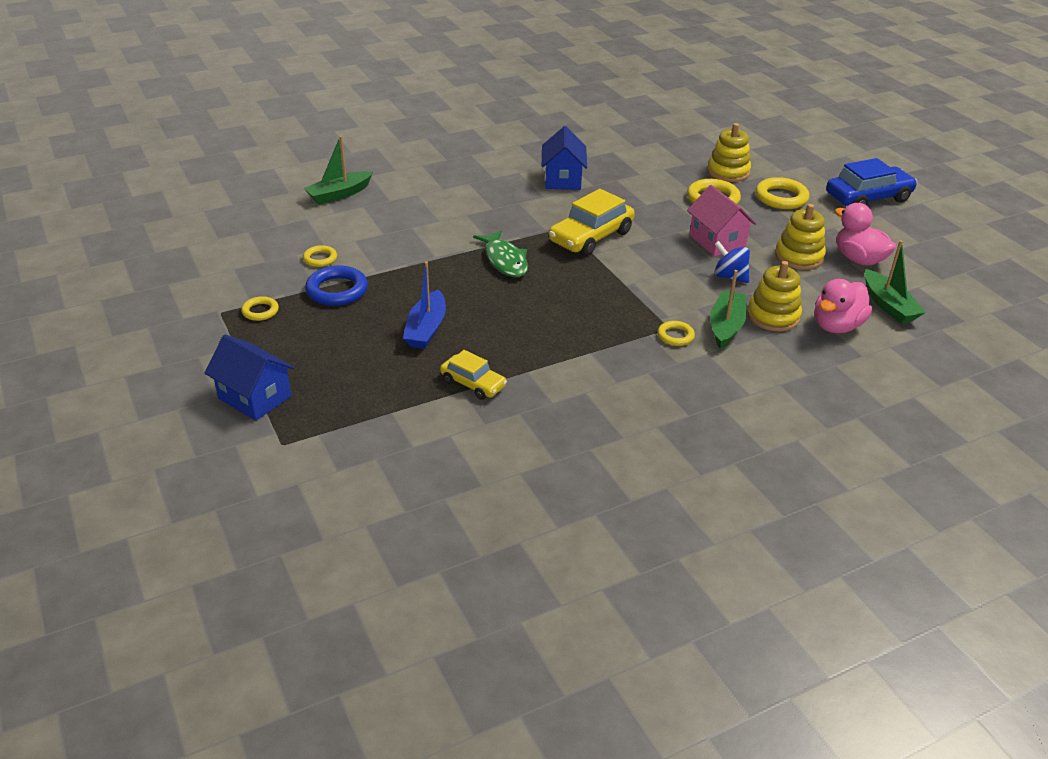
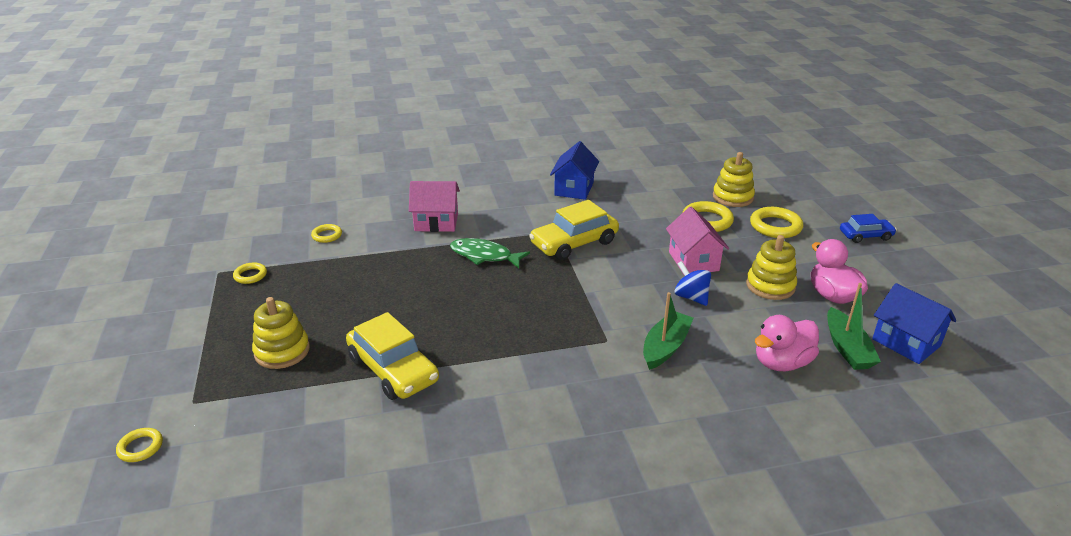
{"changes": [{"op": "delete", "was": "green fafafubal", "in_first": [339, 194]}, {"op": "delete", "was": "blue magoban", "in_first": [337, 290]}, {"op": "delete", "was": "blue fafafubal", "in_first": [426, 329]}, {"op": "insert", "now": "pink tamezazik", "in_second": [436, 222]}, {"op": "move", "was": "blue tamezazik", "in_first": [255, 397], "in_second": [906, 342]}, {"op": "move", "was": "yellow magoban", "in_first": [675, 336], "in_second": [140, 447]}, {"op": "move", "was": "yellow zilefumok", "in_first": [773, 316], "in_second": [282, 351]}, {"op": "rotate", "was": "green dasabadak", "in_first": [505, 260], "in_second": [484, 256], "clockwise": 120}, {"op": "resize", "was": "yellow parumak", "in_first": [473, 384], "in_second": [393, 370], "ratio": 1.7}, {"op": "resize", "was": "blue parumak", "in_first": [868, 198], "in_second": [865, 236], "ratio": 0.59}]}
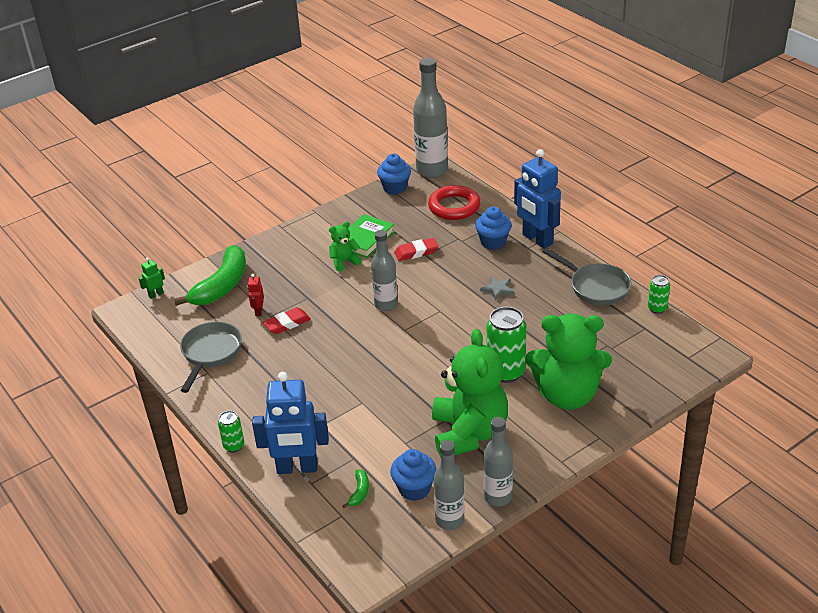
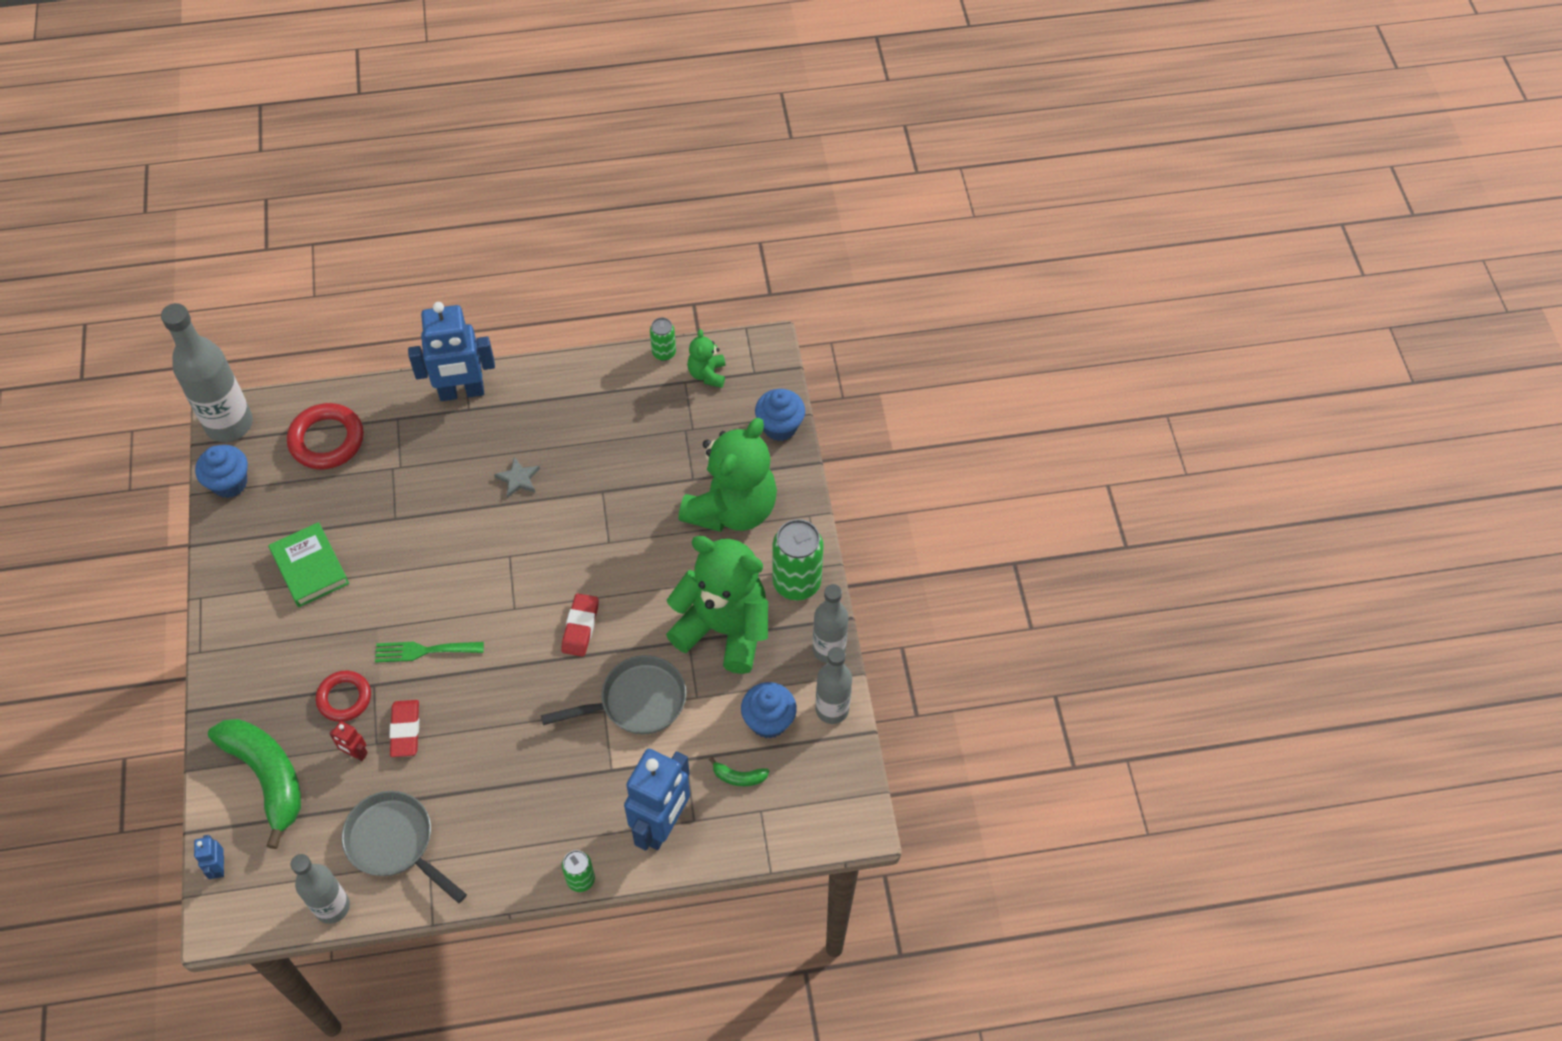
{"changes": [{"op": "insert", "now": "red magoban", "in_second": [344, 698]}, {"op": "insert", "now": "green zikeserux", "in_second": [424, 651]}, {"op": "move", "was": "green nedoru", "in_first": [344, 262], "in_second": [707, 374]}, {"op": "move", "was": "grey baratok", "in_first": [386, 304], "in_second": [332, 907]}, {"op": "move", "was": "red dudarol", "in_first": [416, 252], "in_second": [580, 627]}, {"op": "move", "was": "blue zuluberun", "in_first": [493, 242], "in_second": [779, 427]}, {"op": "move", "was": "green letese", "in_first": [506, 372], "in_second": [796, 583]}, {"op": "move", "was": "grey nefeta", "in_first": [596, 287], "in_second": [636, 701]}, {"op": "recolor", "was": "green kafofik", "now": "blue kafofik", "in_first": [156, 294], "in_second": [219, 867]}, {"op": "rotate", "was": "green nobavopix", "in_first": [359, 492], "in_second": [739, 777], "clockwise": 150}]}
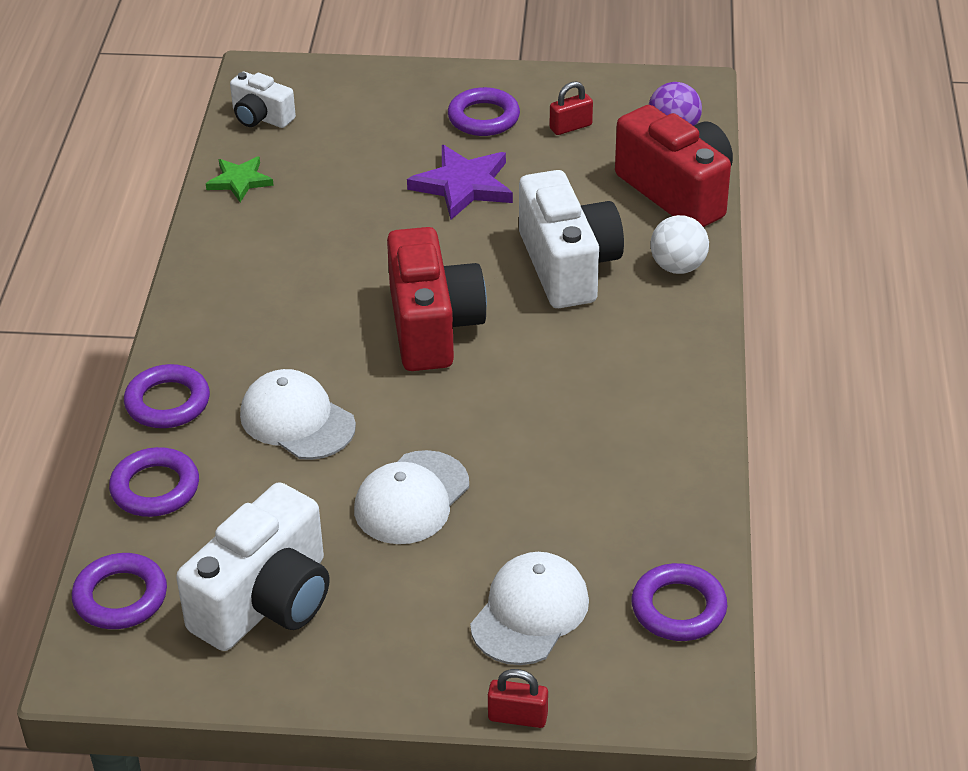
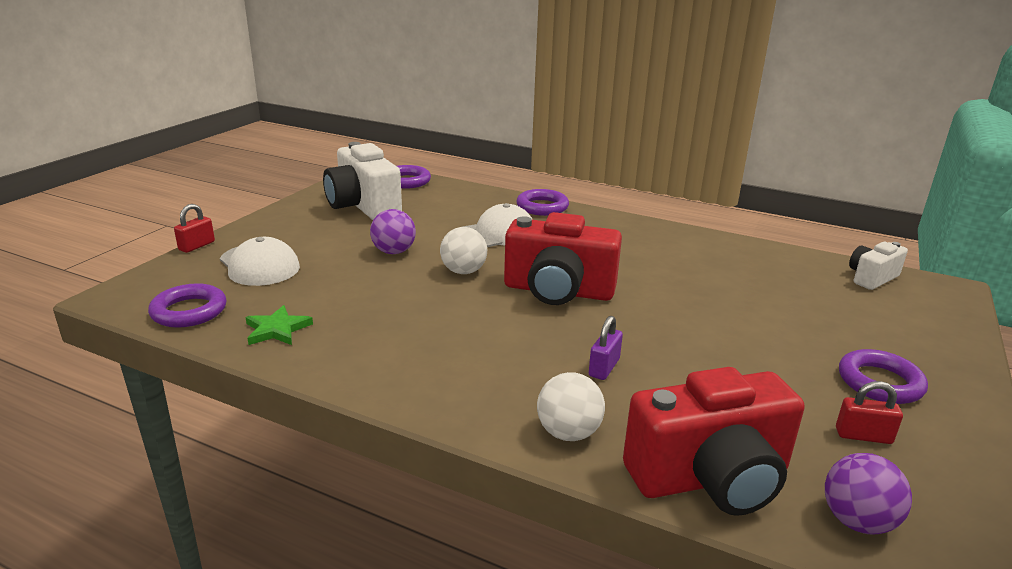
{"changes": [{"op": "delete", "was": "purple magoban", "in_first": [155, 488]}, {"op": "delete", "was": "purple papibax", "in_first": [463, 185]}, {"op": "insert", "now": "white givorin", "in_second": [463, 271]}, {"op": "move", "was": "green papibax", "in_first": [239, 181], "in_second": [277, 329]}, {"op": "replace", "was": "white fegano", "now": "purple givorin", "in_first": [411, 498], "in_second": [394, 252]}, {"op": "replace", "was": "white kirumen", "now": "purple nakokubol", "in_first": [568, 266], "in_second": [604, 367]}, {"op": "rotate", "was": "red nakokubol", "in_first": [570, 127], "in_second": [863, 436], "clockwise": -75}]}
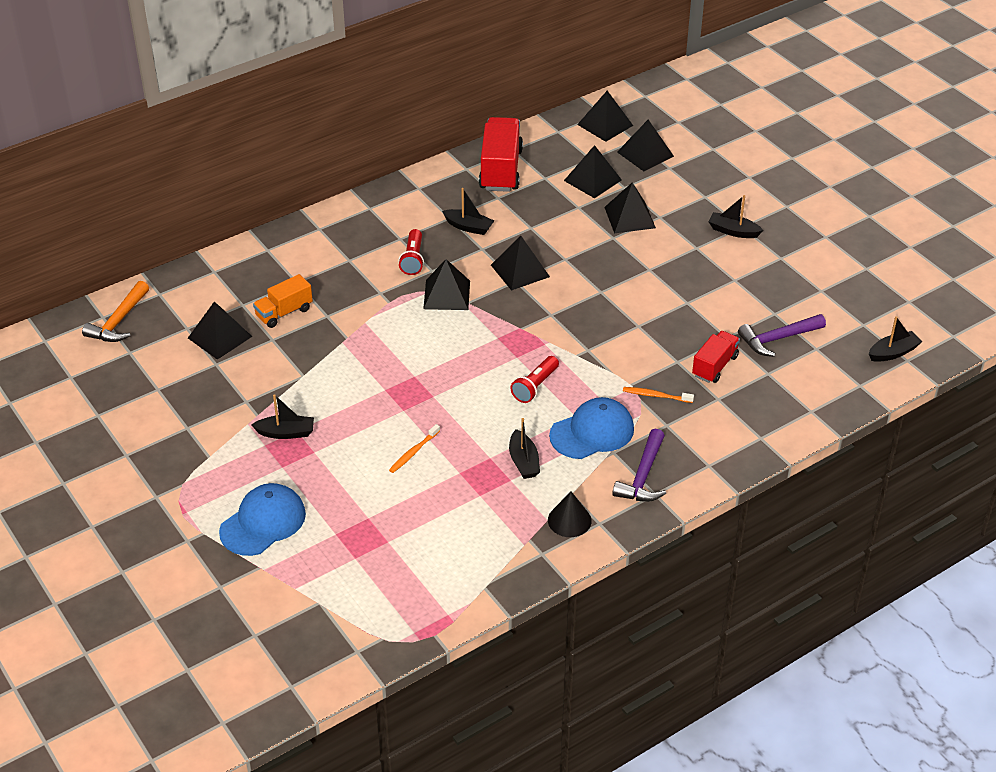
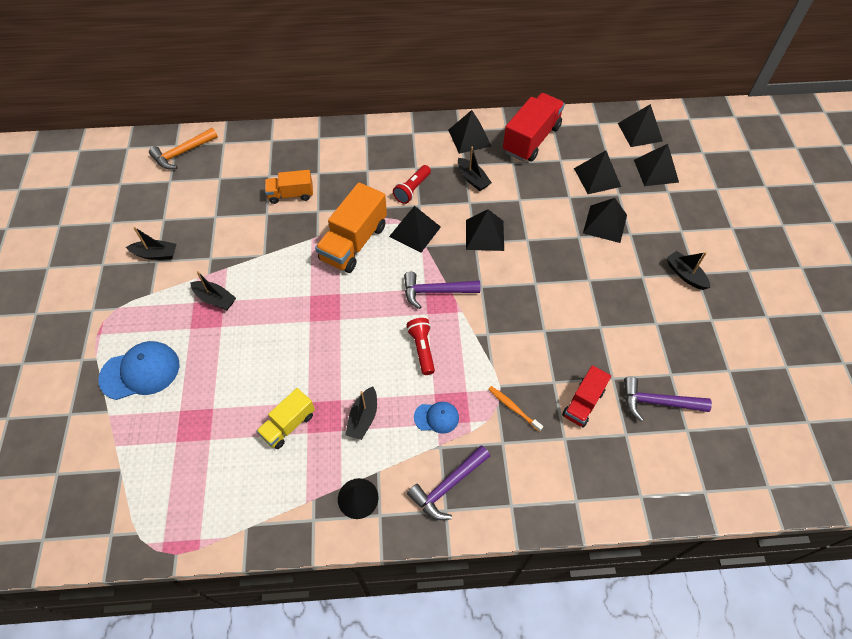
{"changes": [{"op": "delete", "was": "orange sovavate", "in_first": [413, 452]}, {"op": "insert", "now": "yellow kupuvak", "in_second": [288, 425]}, {"op": "insert", "now": "orange kupuvak", "in_second": [354, 242]}, {"op": "insert", "now": "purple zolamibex", "in_second": [435, 291]}, {"op": "move", "was": "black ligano", "in_first": [220, 337], "in_second": [469, 137]}, {"op": "move", "was": "black fafafubal", "in_first": [893, 352], "in_second": [156, 254]}, {"op": "rotate", "was": "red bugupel", "in_first": [535, 386], "in_second": [422, 349], "clockwise": 105}, {"op": "rotate", "was": "red kupuvak", "in_first": [714, 366], "in_second": [583, 403], "clockwise": 150}, {"op": "resize", "was": "blue fegano", "in_first": [592, 432], "in_second": [436, 417], "ratio": 0.56}]}
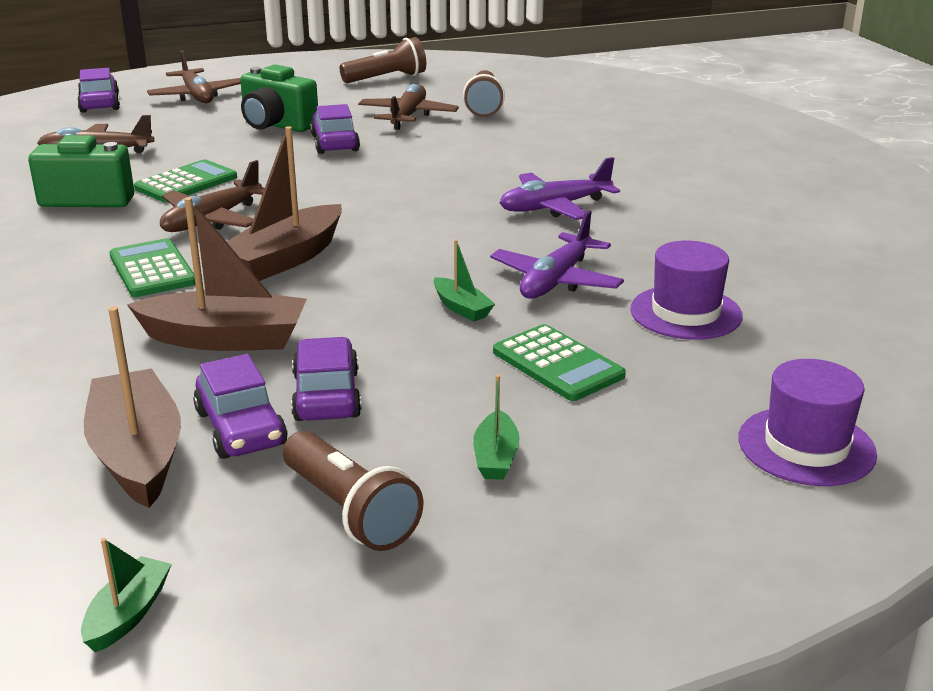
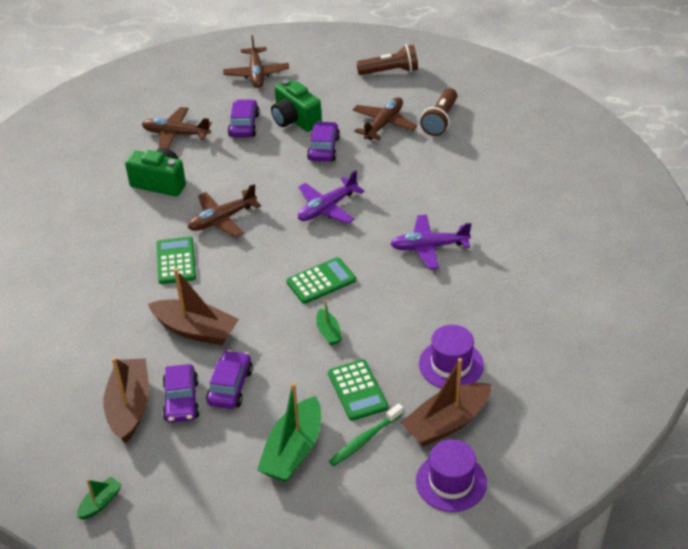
{"changes": [{"op": "delete", "was": "brown bugupel", "in_first": [350, 511]}, {"op": "insert", "now": "green sovavate", "in_second": [365, 440]}, {"op": "move", "was": "purple parumak", "in_first": [99, 103], "in_second": [244, 125]}, {"op": "move", "was": "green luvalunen", "in_first": [186, 183], "in_second": [321, 281]}, {"op": "move", "was": "brown fafafubal", "in_first": [285, 259], "in_second": [447, 423]}, {"op": "move", "was": "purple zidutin", "in_first": [556, 280], "in_second": [327, 208]}, {"op": "resize", "was": "green fafafubal", "in_first": [495, 457], "in_second": [293, 450], "ratio": 2.01}]}
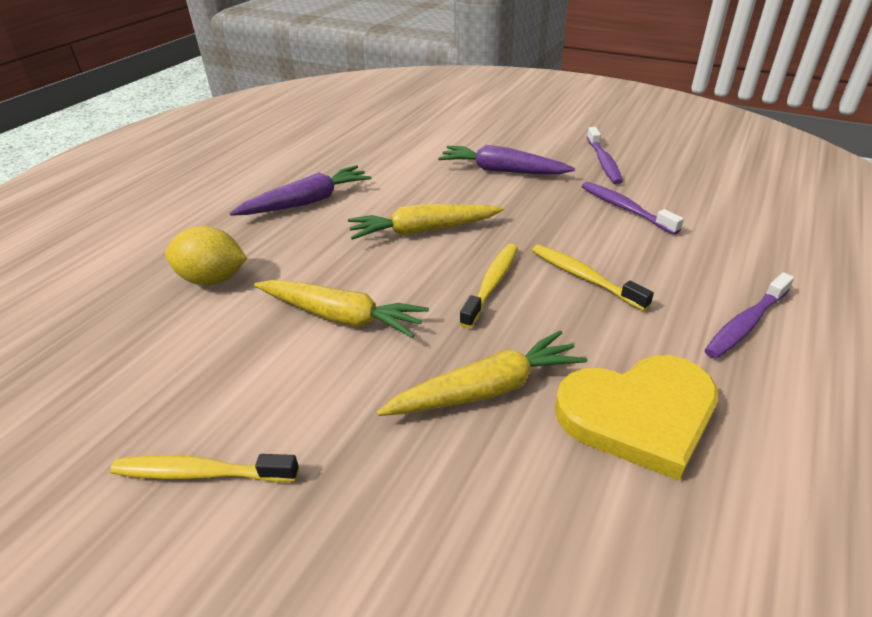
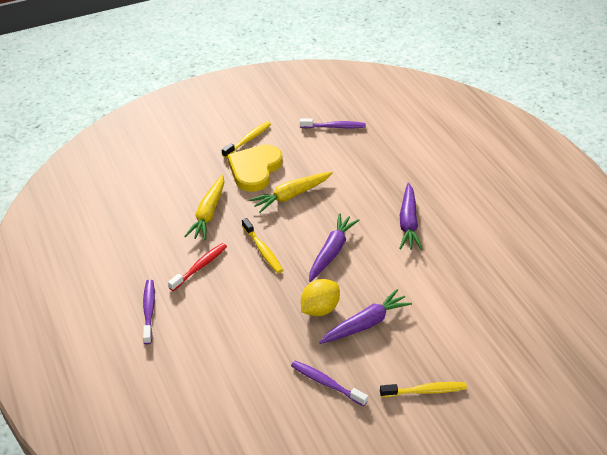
{"changes": [{"op": "insert", "now": "red sovavate", "in_second": [200, 267]}, {"op": "move", "was": "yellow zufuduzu", "in_first": [213, 279], "in_second": [319, 309]}, {"op": "move", "was": "yellow sovavate", "in_first": [583, 277], "in_second": [425, 391]}, {"op": "move", "was": "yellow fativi", "in_first": [638, 415], "in_second": [255, 169]}, {"op": "move", "was": "purple sovavate", "in_first": [625, 208], "in_second": [334, 127]}, {"op": "recolor", "was": "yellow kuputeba", "now": "purple kuputeba", "in_first": [423, 230], "in_second": [331, 252]}]}
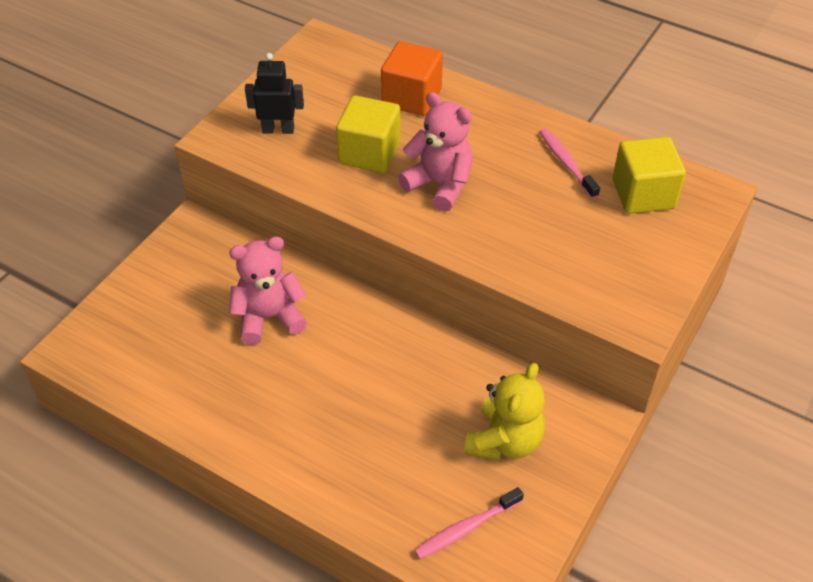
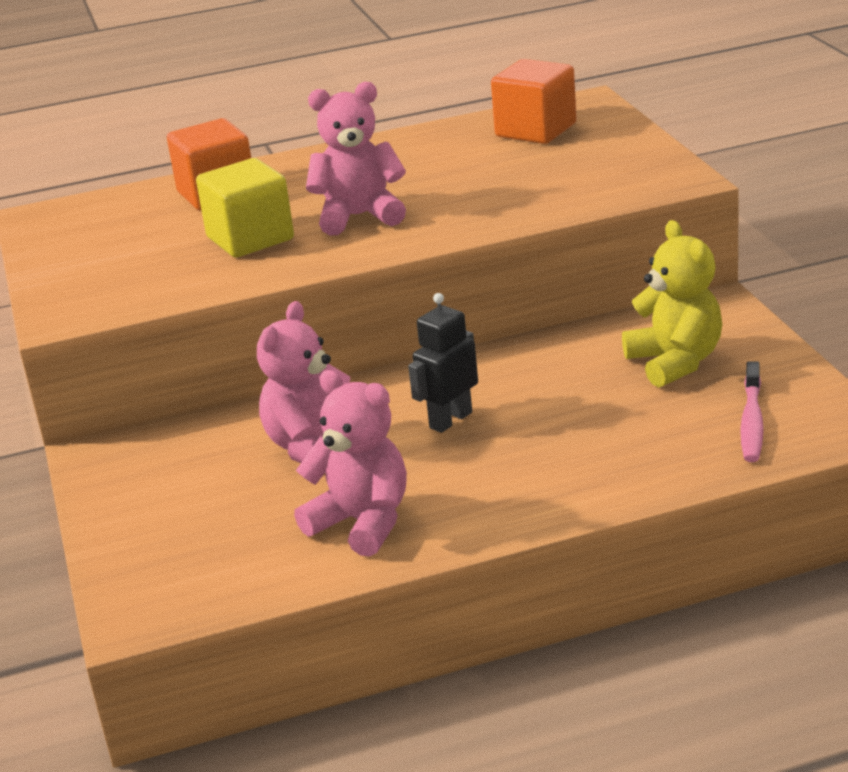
{"changes": [{"op": "delete", "was": "pink sovavate", "in_first": [566, 163]}, {"op": "insert", "now": "pink nedoru", "in_second": [362, 522]}, {"op": "move", "was": "black kafofik", "in_first": [278, 129], "in_second": [450, 420]}, {"op": "recolor", "was": "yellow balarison", "now": "orange balarison", "in_first": [643, 194], "in_second": [536, 130]}]}
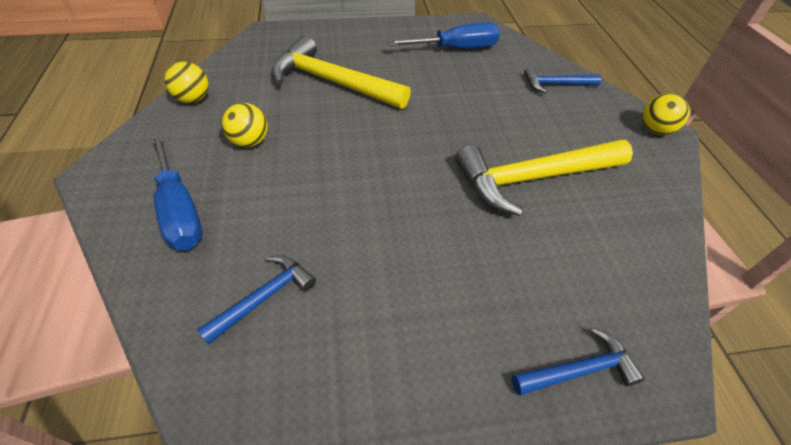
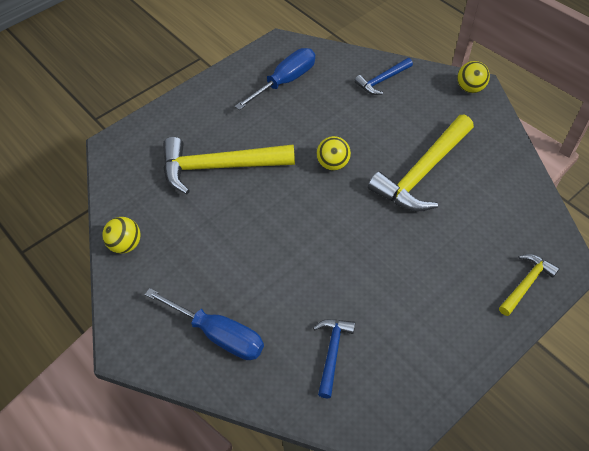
{"changes": [{"op": "move", "was": "yellow givorin", "in_first": [250, 142], "in_second": [333, 164]}, {"op": "recolor", "was": "blue zolamibex", "now": "yellow zolamibex", "in_first": [579, 370], "in_second": [526, 283]}]}
